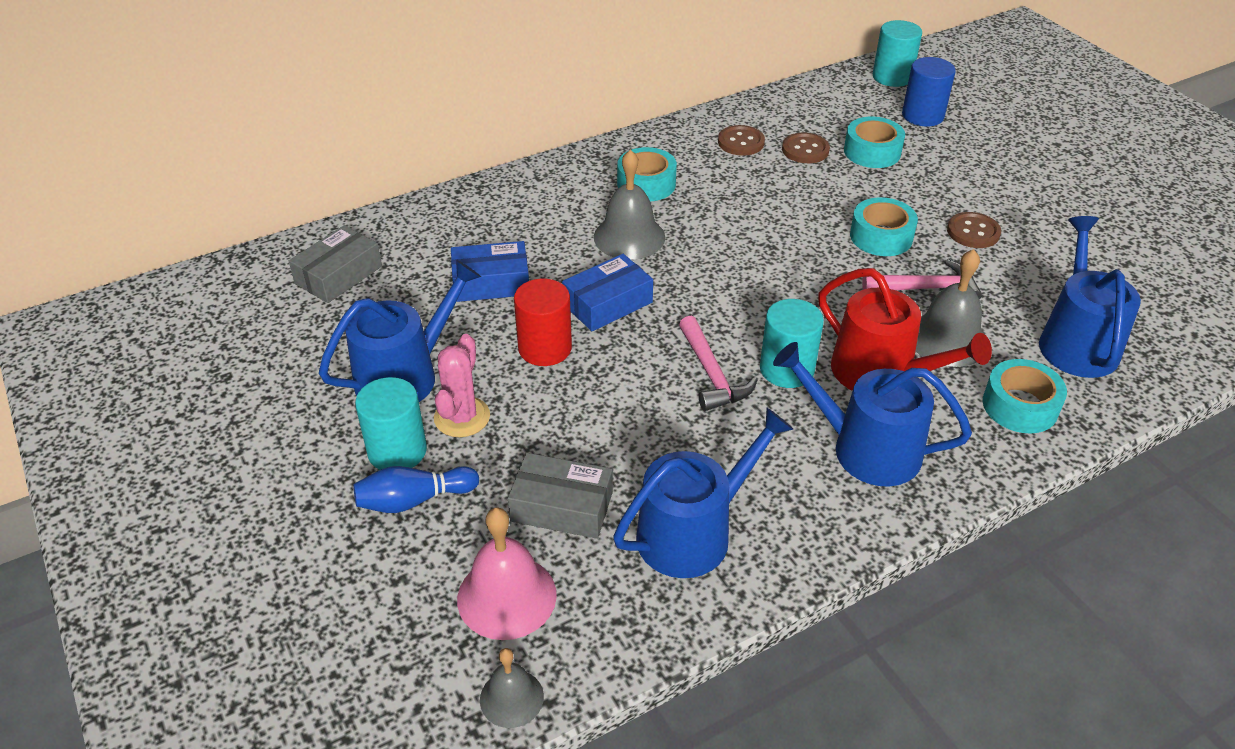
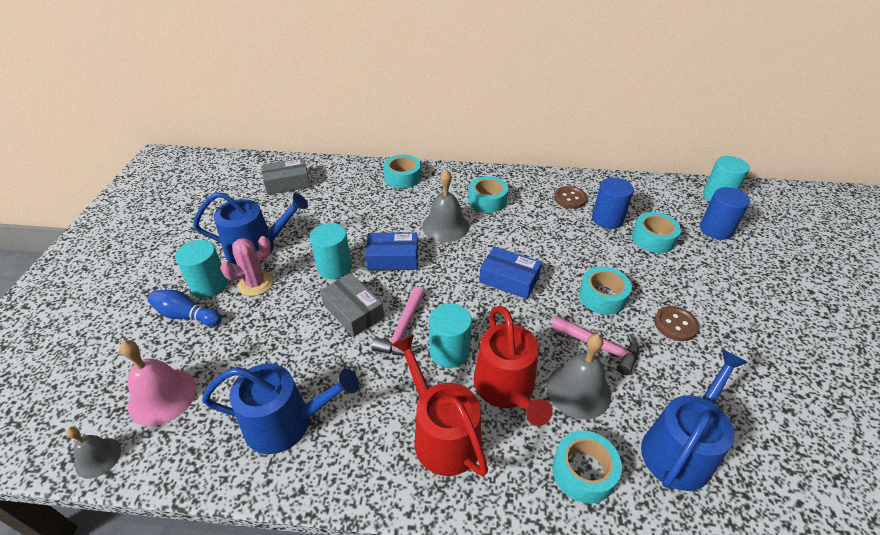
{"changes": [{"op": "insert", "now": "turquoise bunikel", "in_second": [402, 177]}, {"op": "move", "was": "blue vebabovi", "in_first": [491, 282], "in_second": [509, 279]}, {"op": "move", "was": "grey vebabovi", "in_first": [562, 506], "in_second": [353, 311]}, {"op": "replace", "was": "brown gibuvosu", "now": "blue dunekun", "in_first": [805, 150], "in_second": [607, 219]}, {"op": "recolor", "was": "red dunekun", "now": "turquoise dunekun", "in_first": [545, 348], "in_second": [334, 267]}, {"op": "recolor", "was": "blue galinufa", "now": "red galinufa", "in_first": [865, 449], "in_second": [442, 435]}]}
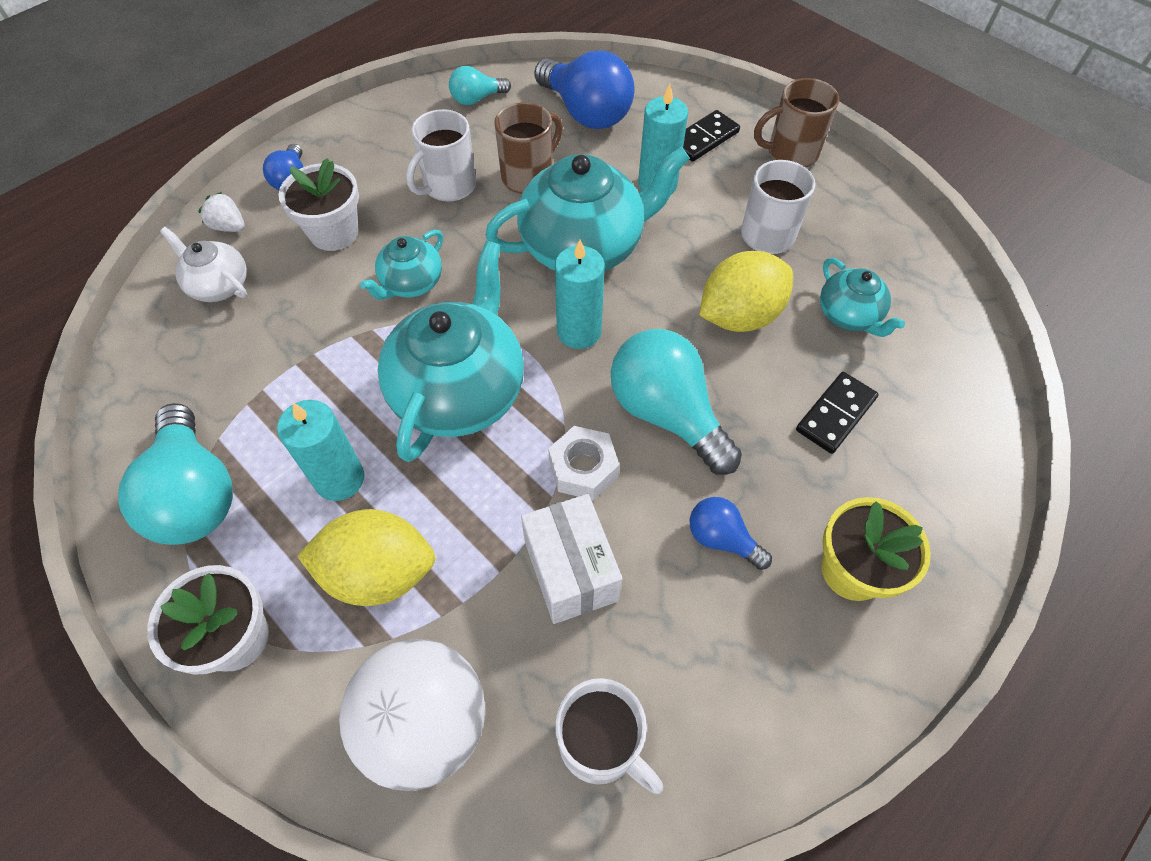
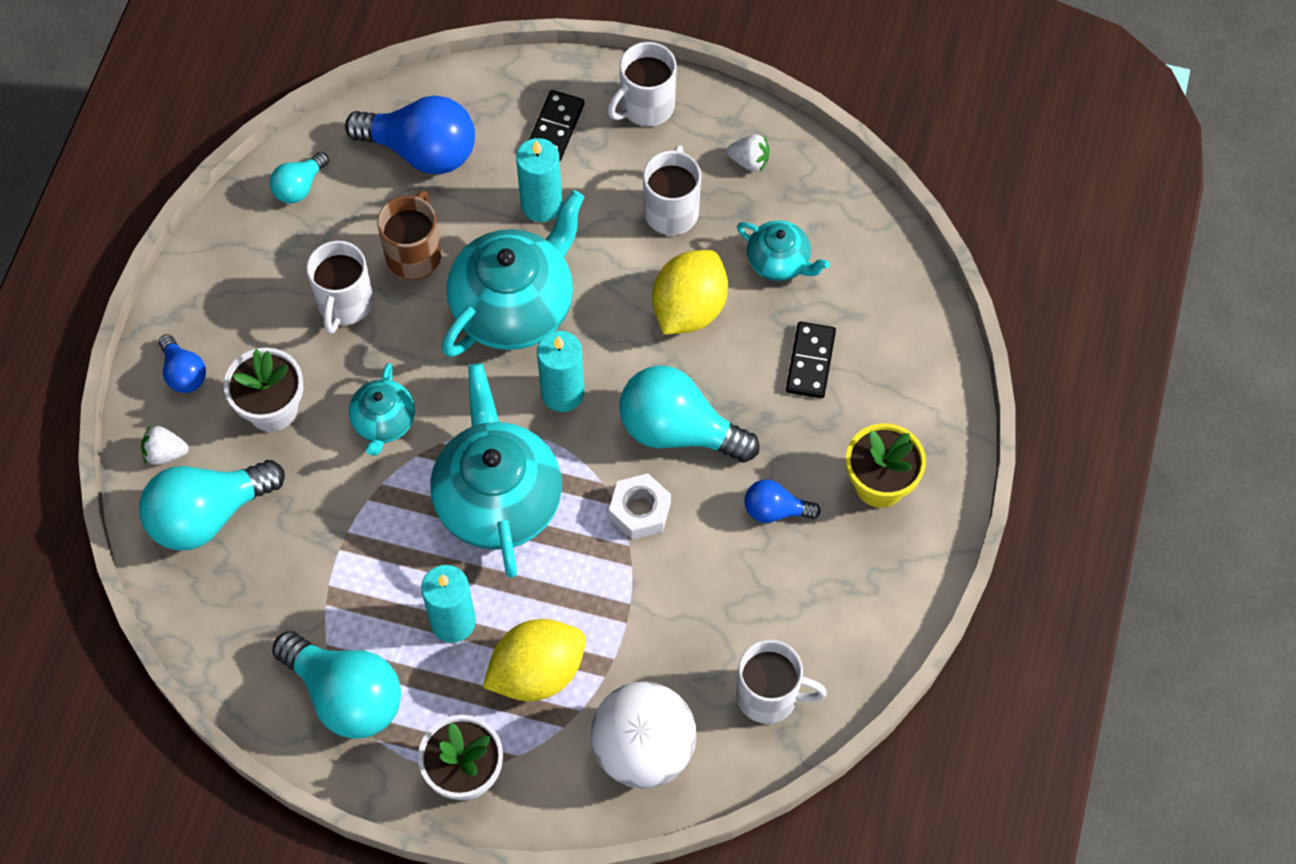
{"changes": [{"op": "delete", "was": "white vebabovi", "in_first": [571, 571]}, {"op": "insert", "now": "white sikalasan", "in_second": [749, 161]}, {"op": "replace", "was": "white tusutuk", "now": "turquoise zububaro", "in_first": [219, 285], "in_second": [208, 515]}, {"op": "recolor", "was": "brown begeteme", "now": "white begeteme", "in_first": [790, 153], "in_second": [645, 106]}]}
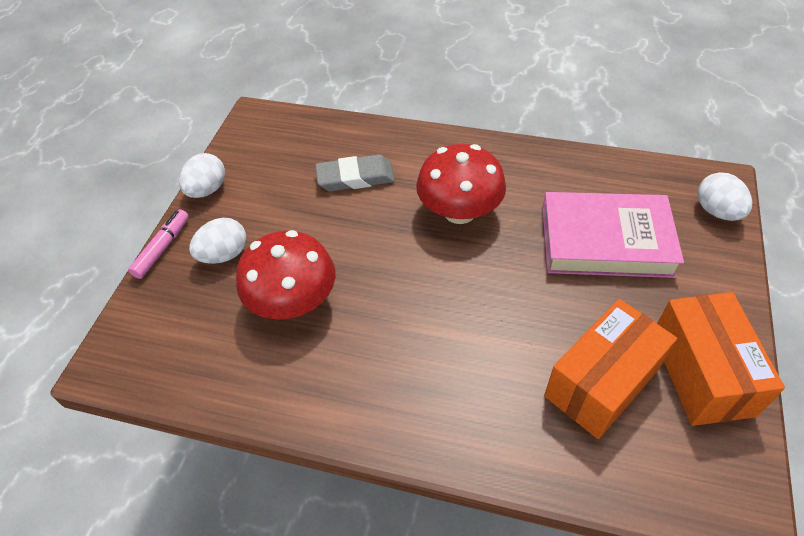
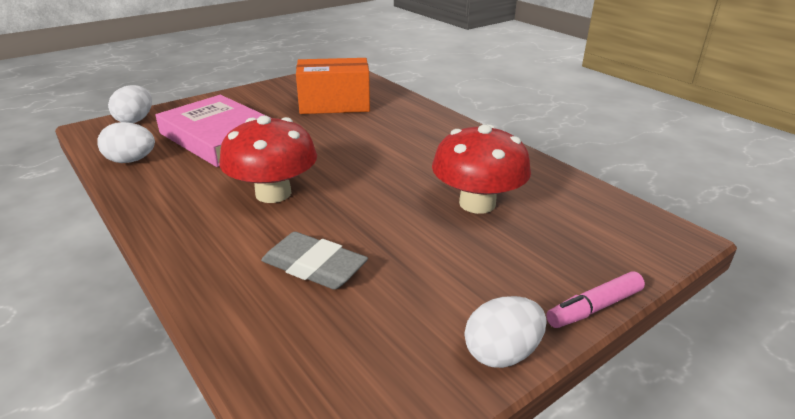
{"changes": [{"op": "delete", "was": "orange vebabovi", "in_first": [701, 373]}, {"op": "move", "was": "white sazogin", "in_first": [224, 255], "in_second": [131, 160]}]}
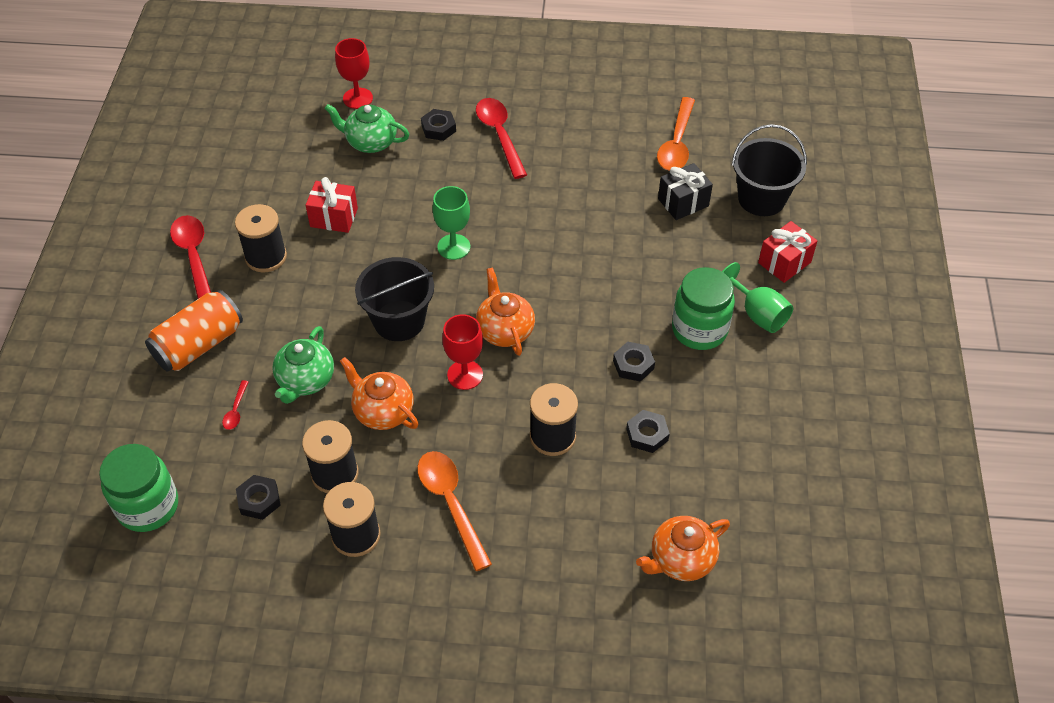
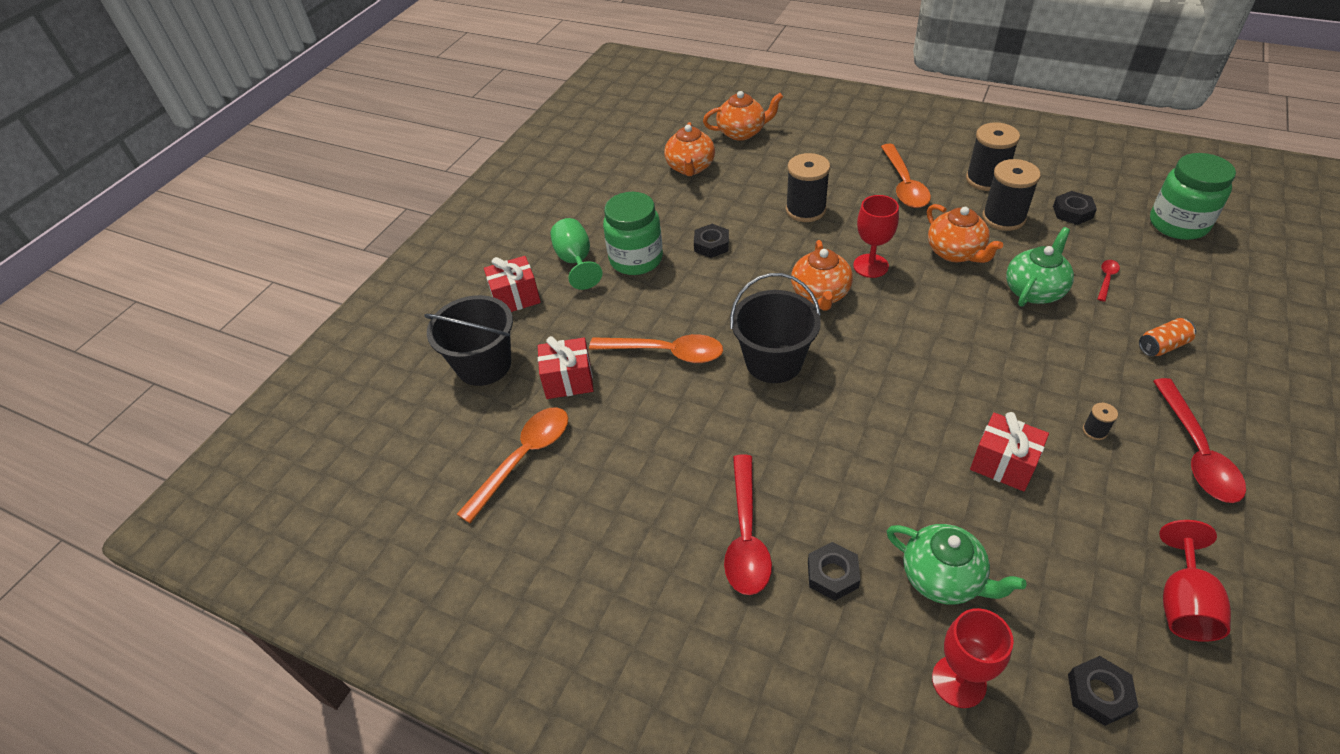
{"changes": [{"op": "delete", "was": "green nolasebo", "in_first": [453, 247]}, {"op": "insert", "now": "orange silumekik", "in_second": [665, 352]}, {"op": "insert", "now": "orange tusutuk", "in_second": [690, 168]}, {"op": "insert", "now": "red nolasebo", "in_second": [1183, 603]}, {"op": "move", "was": "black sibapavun", "in_first": [399, 321], "in_second": [774, 362]}, {"op": "move", "was": "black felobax", "in_first": [647, 434], "in_second": [1099, 693]}, {"op": "recolor", "was": "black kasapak", "now": "red kasapak", "in_first": [683, 202], "in_second": [568, 380]}, {"op": "resize", "was": "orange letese", "in_first": [199, 345], "in_second": [1162, 346], "ratio": 0.5}, {"op": "resize", "was": "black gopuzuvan", "in_first": [266, 257], "in_second": [1094, 431], "ratio": 0.44}]}
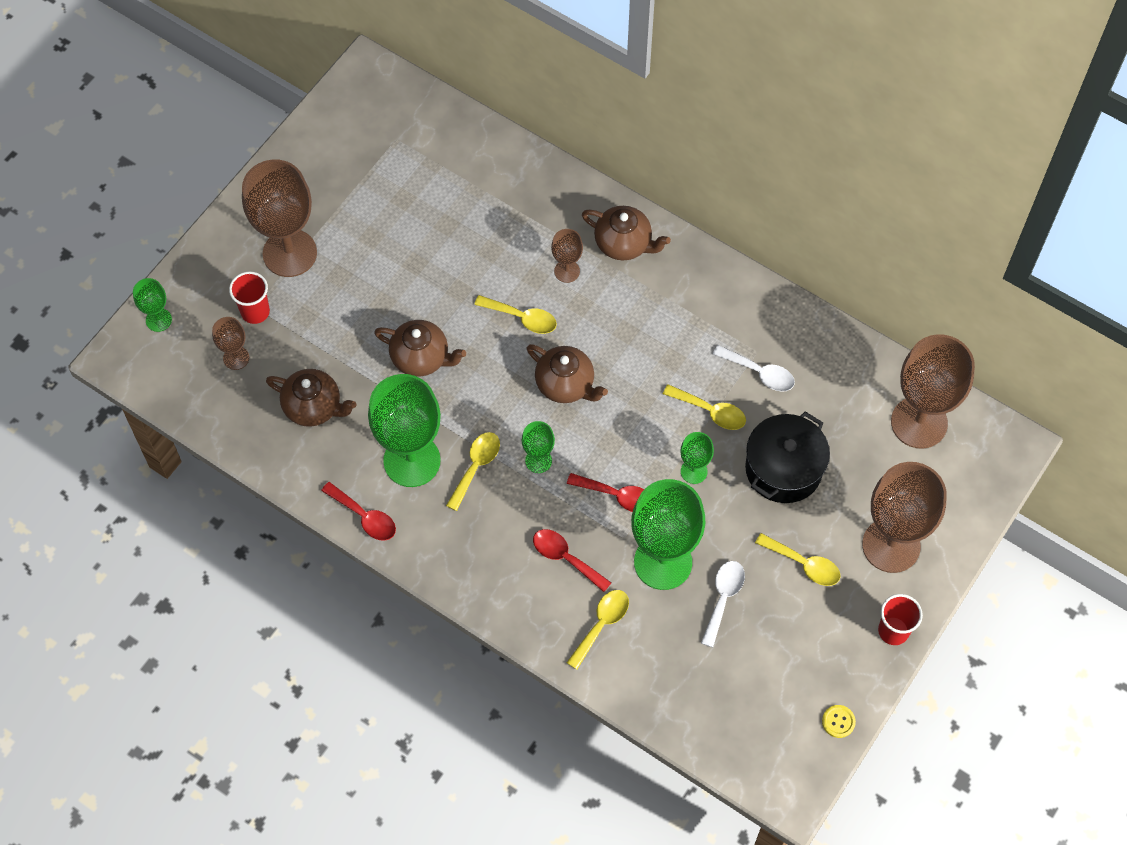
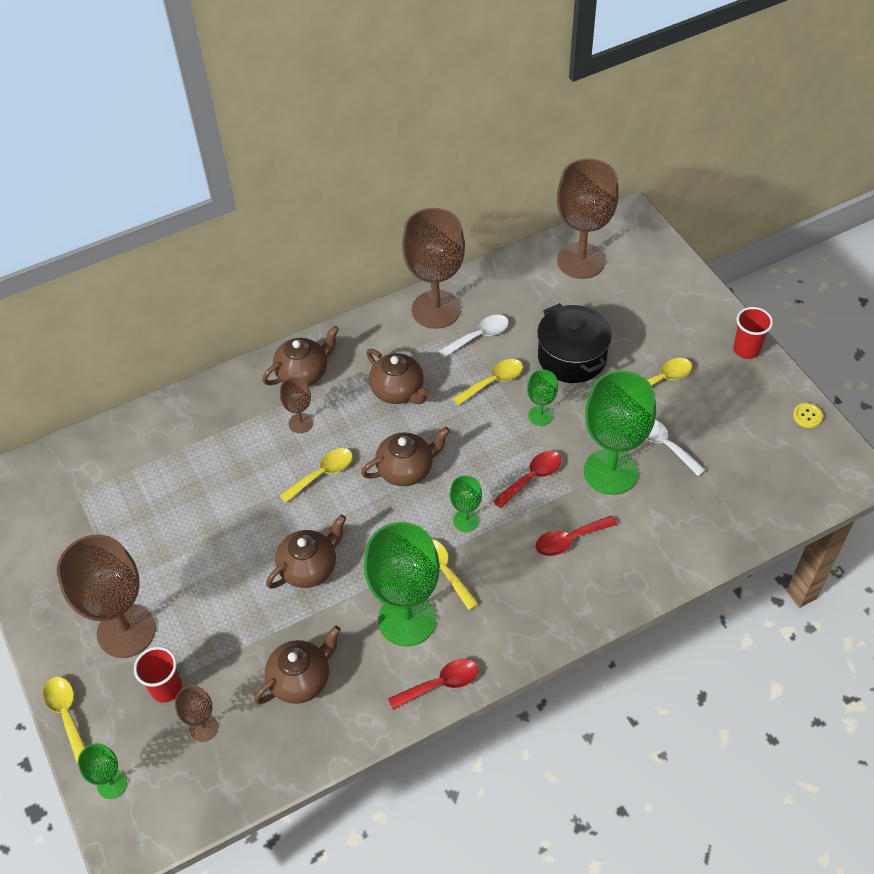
{"changes": [{"op": "insert", "now": "brown tusutuk", "in_second": [398, 391]}, {"op": "move", "was": "yellow silumekik", "in_first": [601, 624], "in_second": [66, 714]}, {"op": "move", "was": "brown nolasebo", "in_first": [891, 545], "in_second": [436, 309]}]}
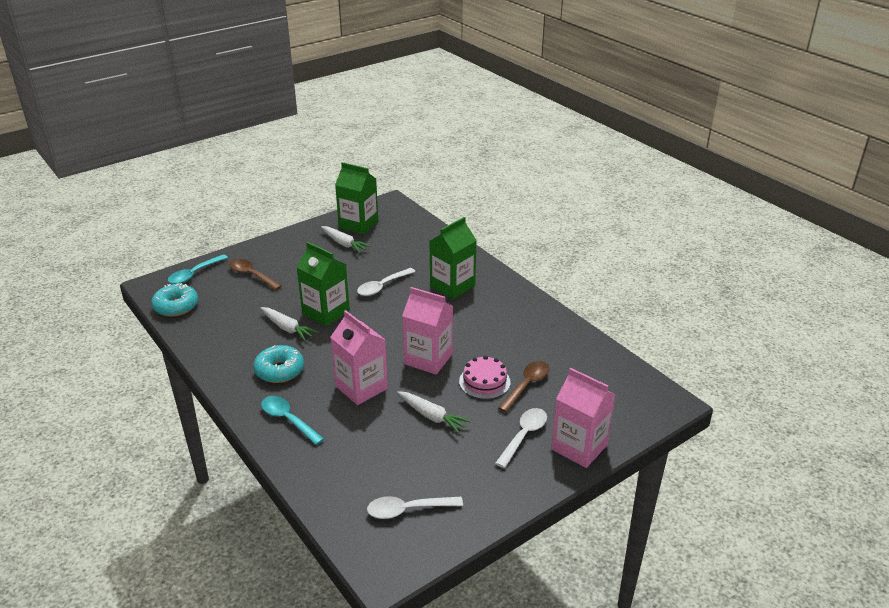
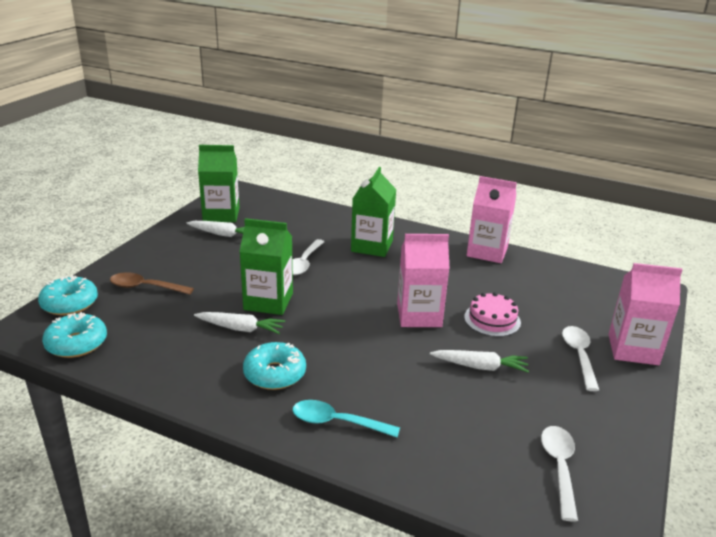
{"changes": [{"op": "delete", "was": "brown silumekik", "in_first": [526, 385]}, {"op": "move", "was": "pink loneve", "in_first": [361, 387], "in_second": [487, 252]}, {"op": "replace", "was": "turquoise silumekik", "now": "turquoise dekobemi", "in_first": [194, 274], "in_second": [70, 303]}, {"op": "rotate", "was": "white silumekik", "in_first": [408, 510], "in_second": [559, 467], "clockwise": 135}]}
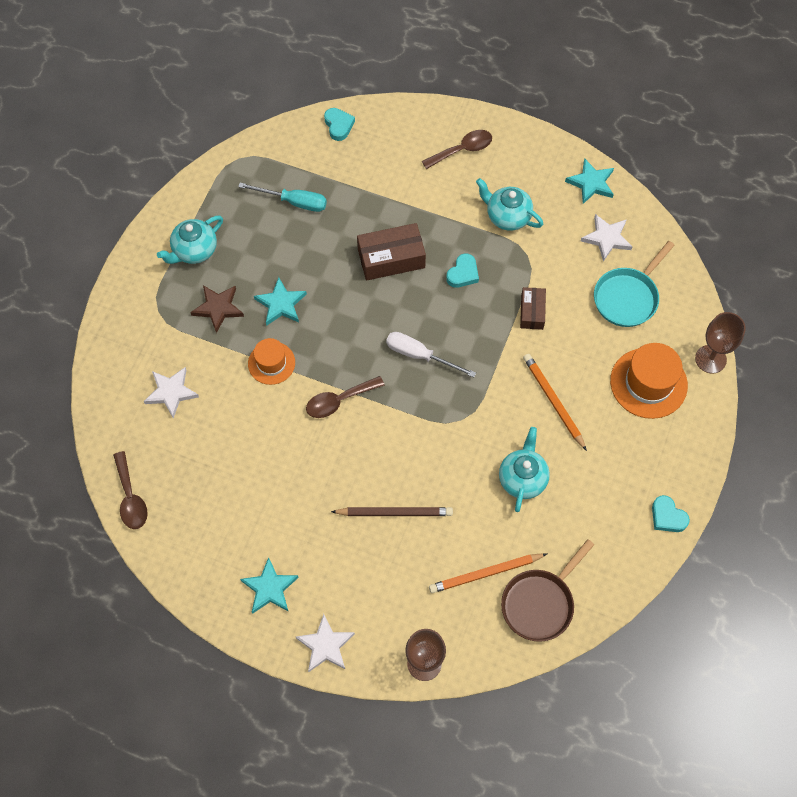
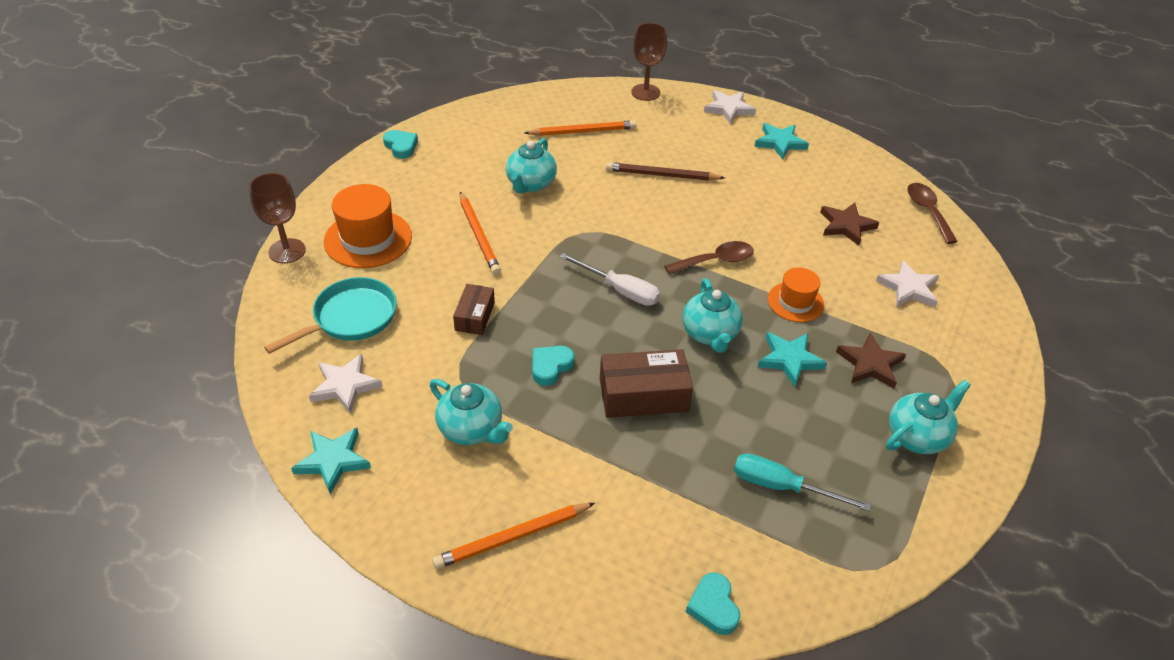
{"changes": [{"op": "delete", "was": "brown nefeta", "in_first": [540, 603]}, {"op": "insert", "now": "turquoise tusutuk", "in_second": [710, 334]}, {"op": "insert", "now": "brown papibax", "in_second": [846, 226]}, {"op": "replace", "was": "brown silumekik", "now": "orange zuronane", "in_first": [462, 150], "in_second": [513, 537]}]}
